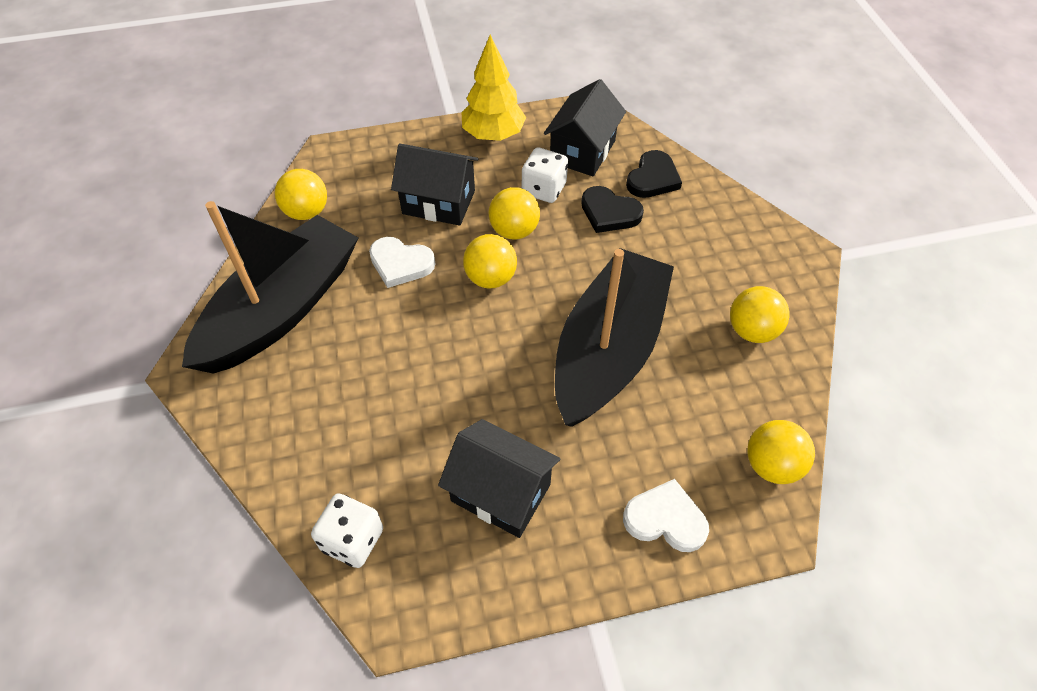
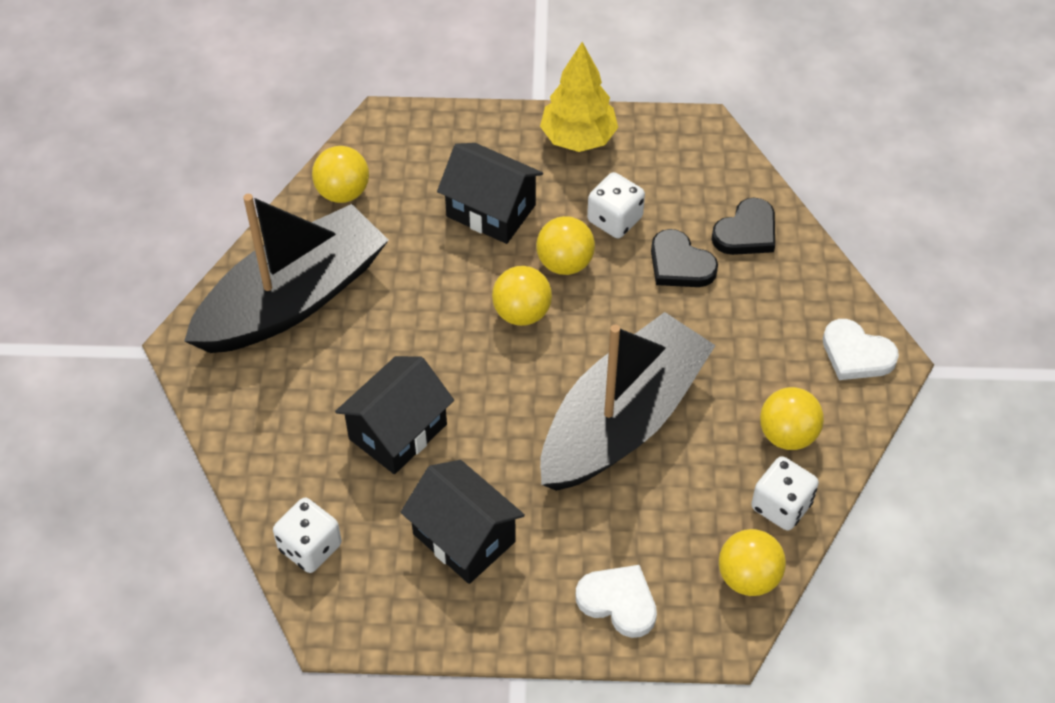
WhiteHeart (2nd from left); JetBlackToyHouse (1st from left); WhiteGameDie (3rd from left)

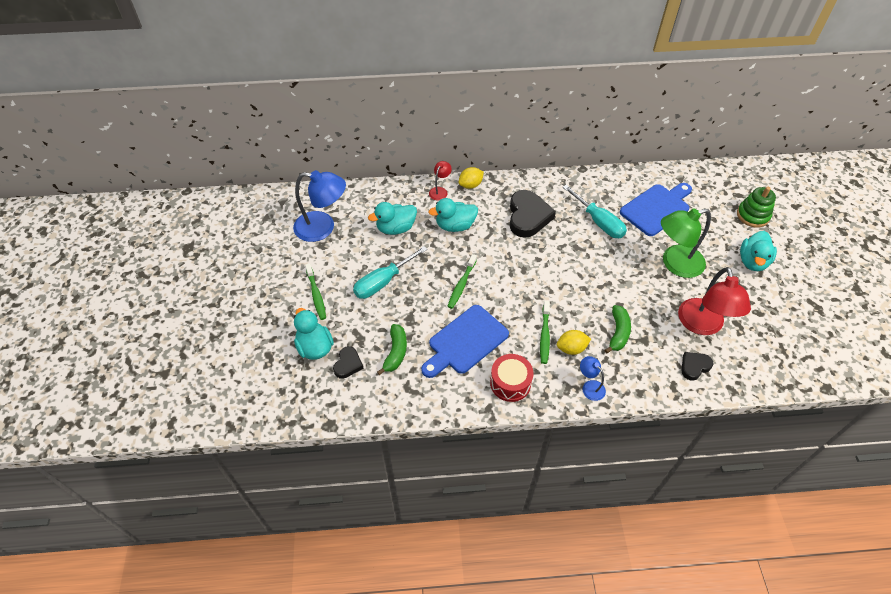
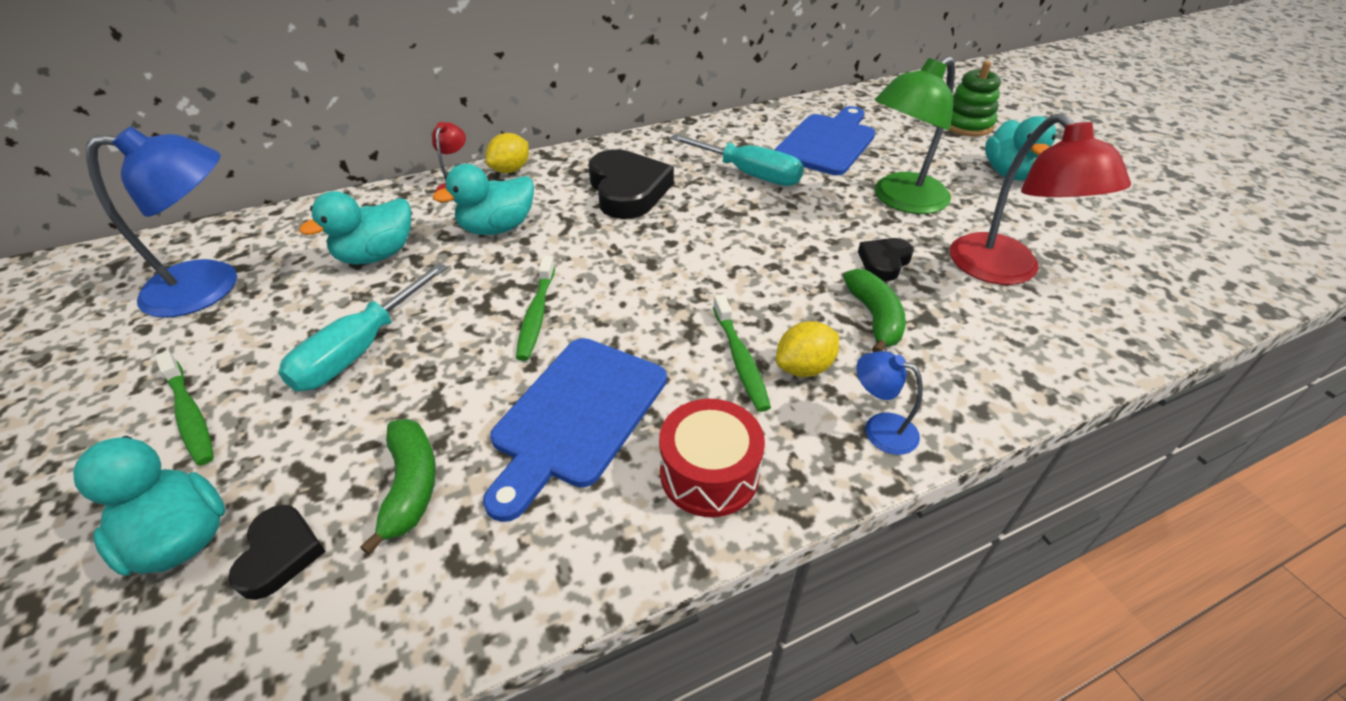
JetBlackHeart (3rd from left)

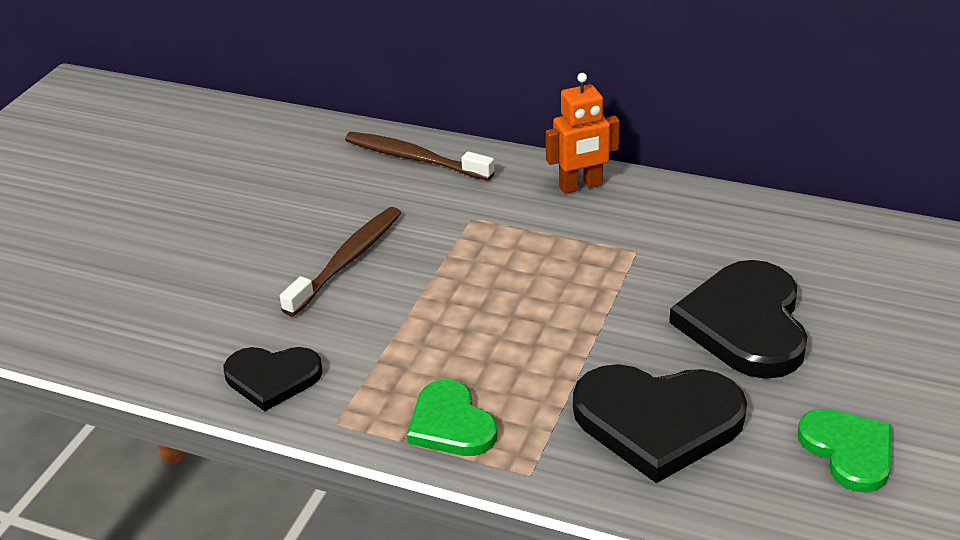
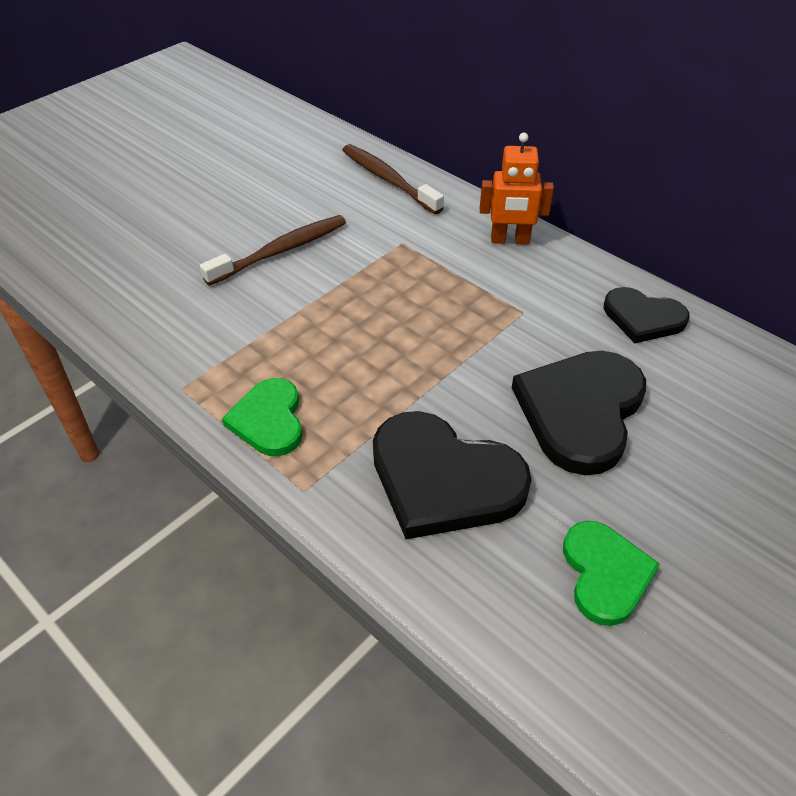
JetBlackHeart (3rd from left)

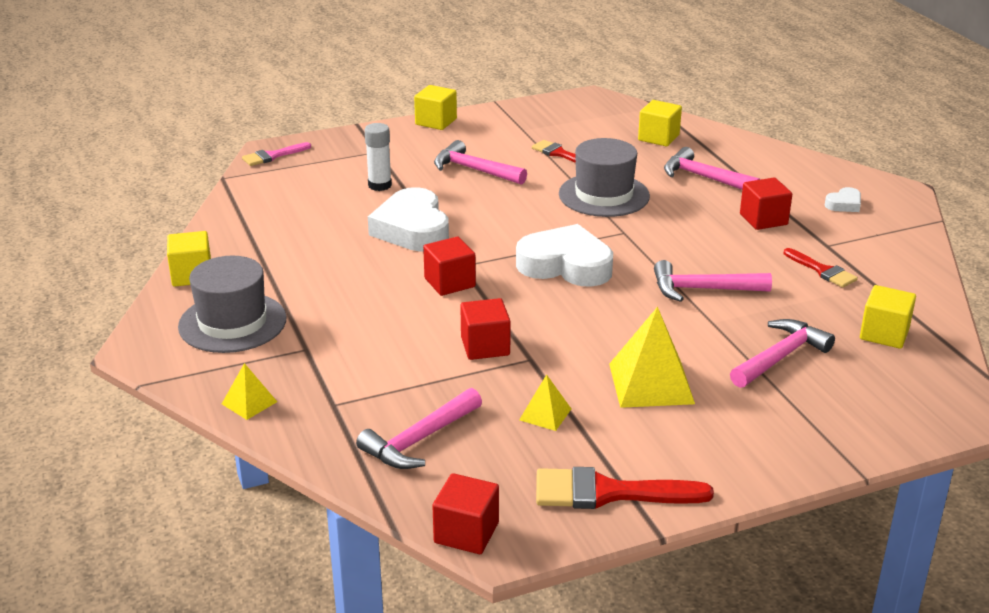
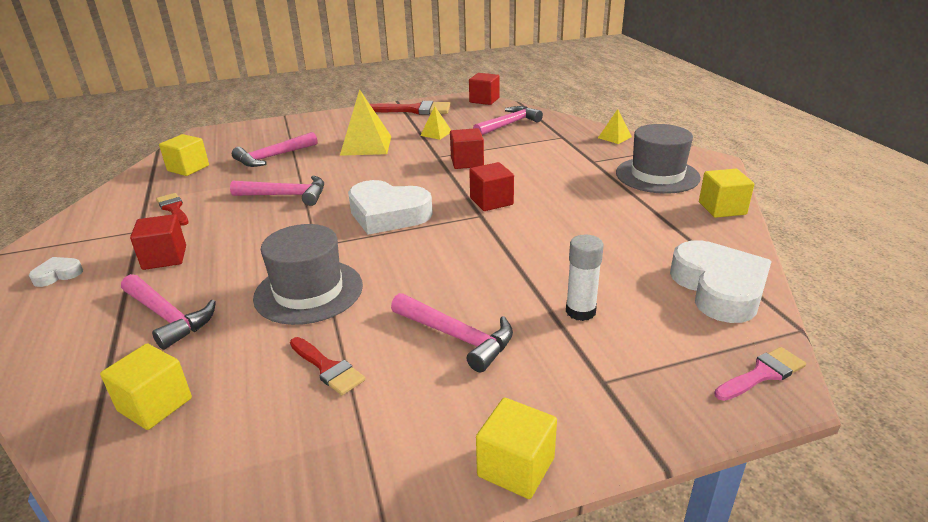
WhiteHeart (3rd from left)

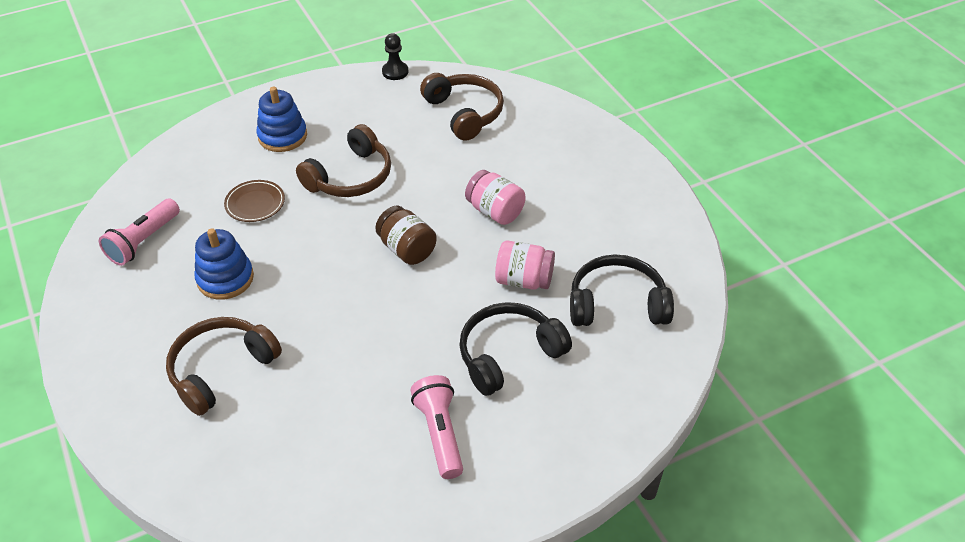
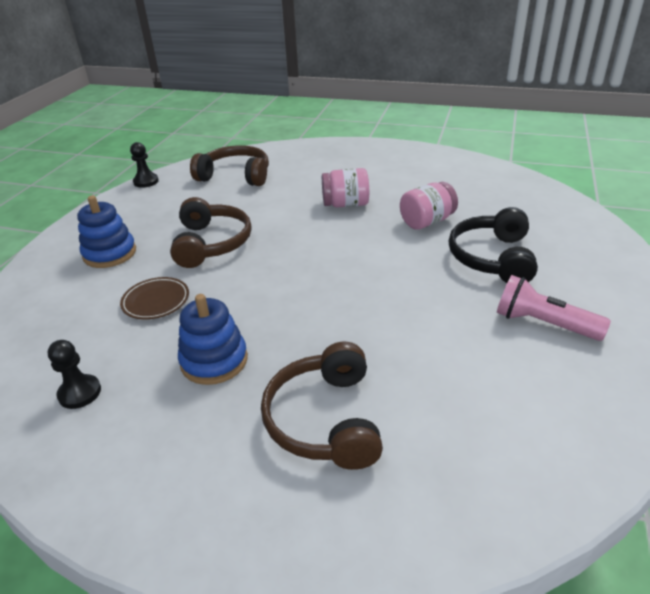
JetBlackChessPawn (1st from left); DarkBrownJar; JetBlackOverEarHeadphones (2nd from left in the first image)

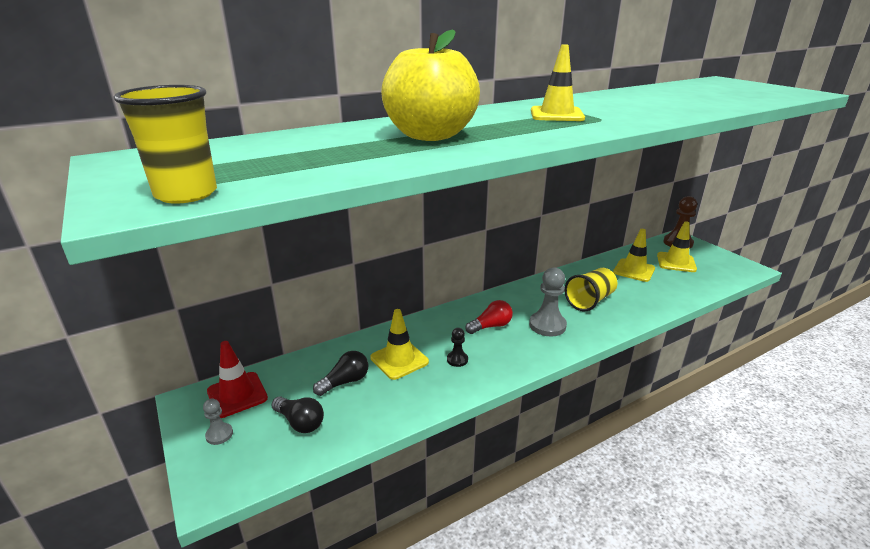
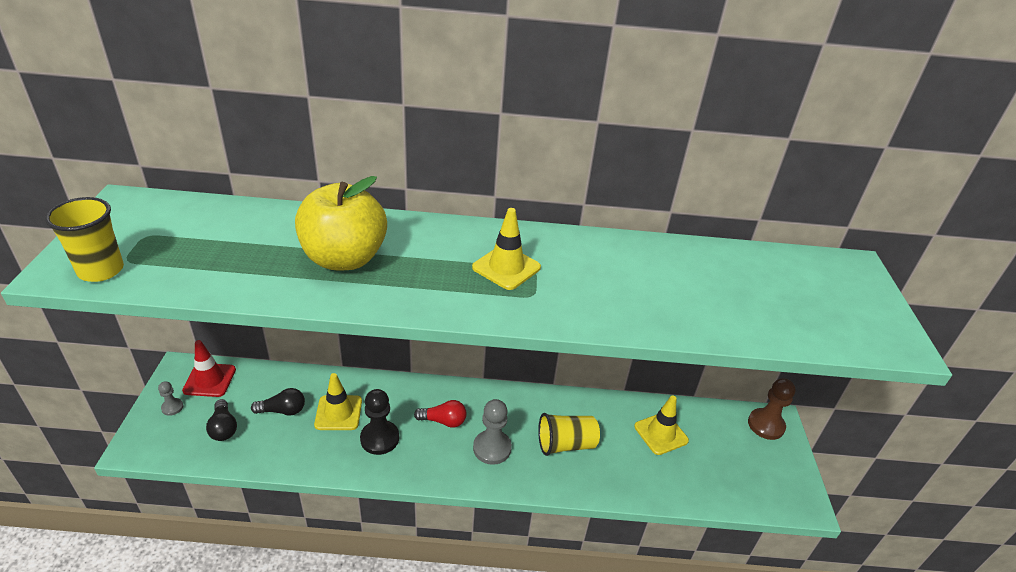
JetBlackChessPawn; YellowSafetyCone (4th from left in the first image)

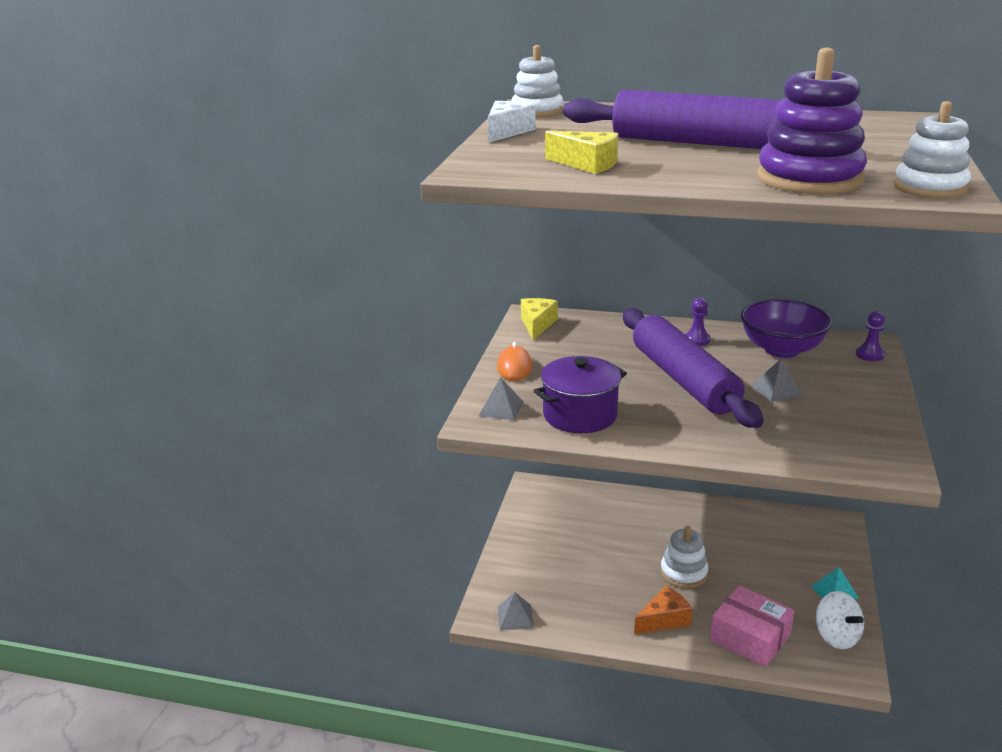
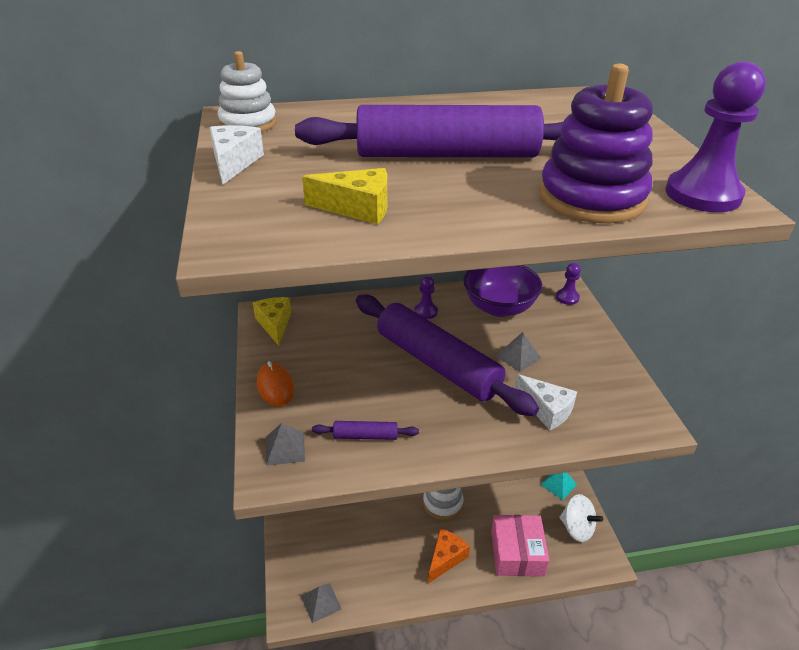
PurpleDoughRoller (1st from left); PinkPackage; PurpleChessPawn (3rd from left); WhiteCheeseWedge (2nd from left)

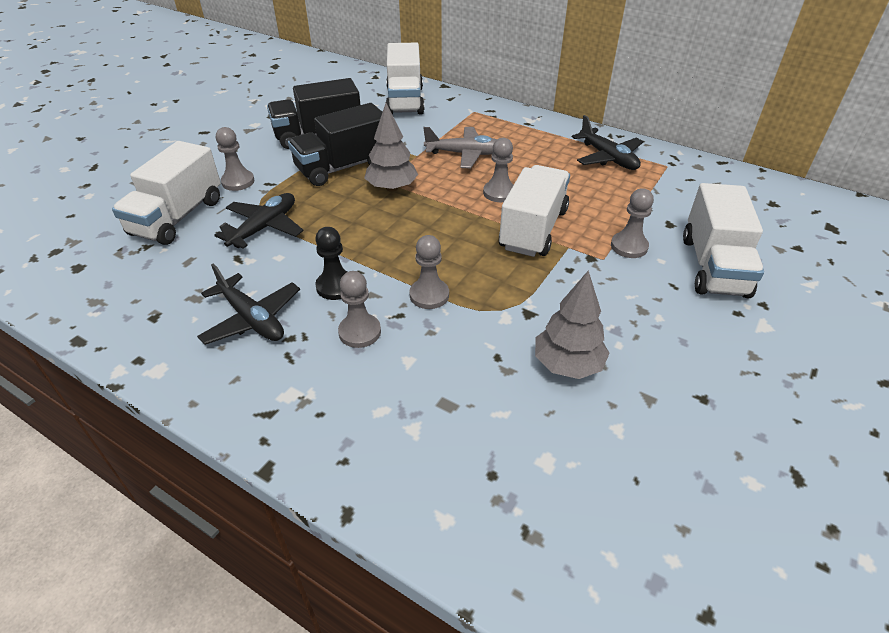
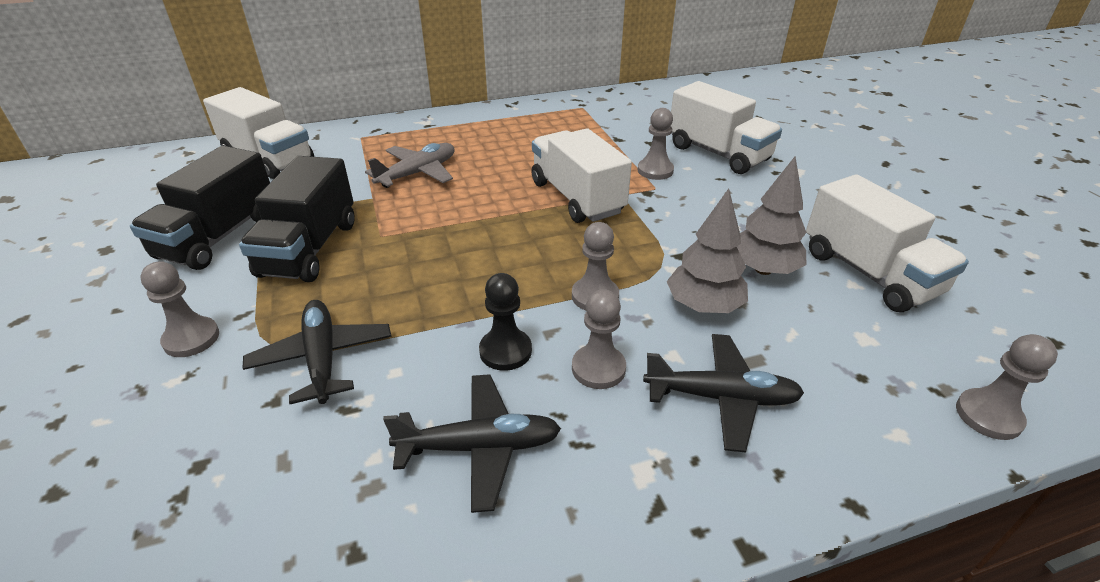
WhiteLorry (4th from left); AshGreyTree (1st from left); AshGreyChessPawn (5th from left); JetBlackAeroplane (3rd from left)

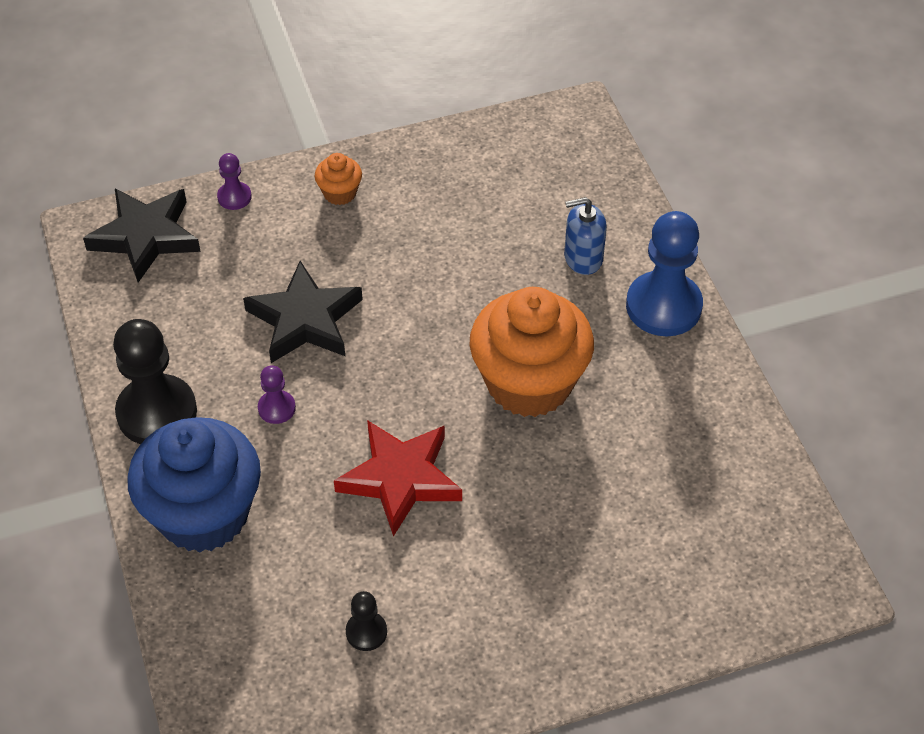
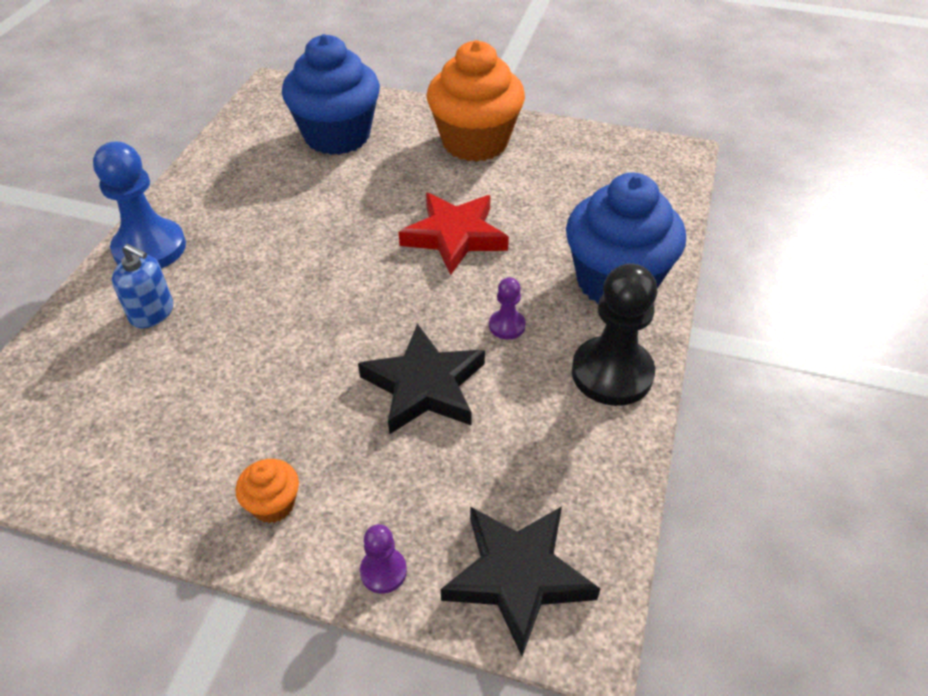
JetBlackChessPawn (2nd from left in the first image); BrightOrangeFairyCake (2nd from left); BlueFairyCake (1st from left)

